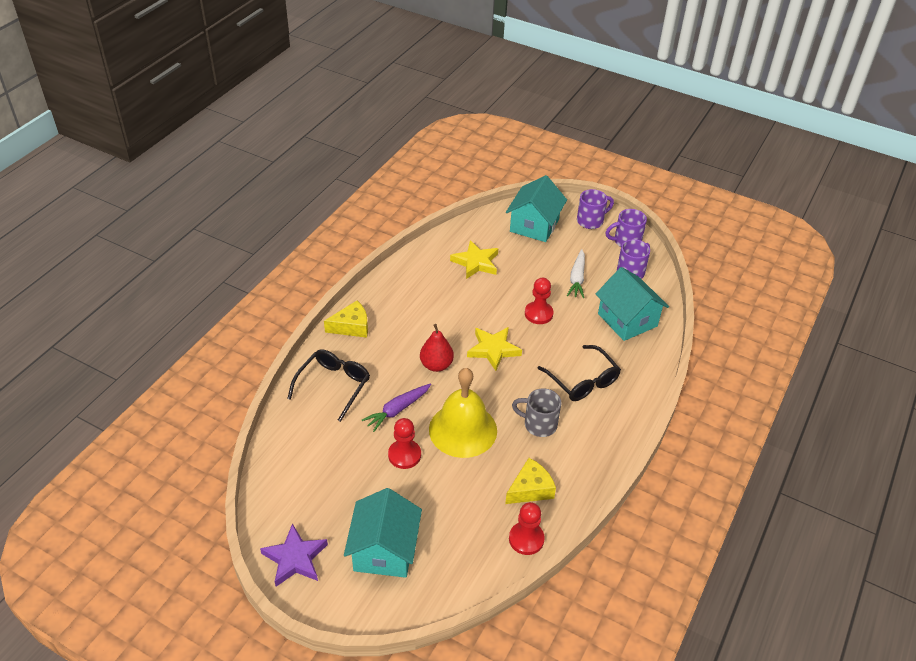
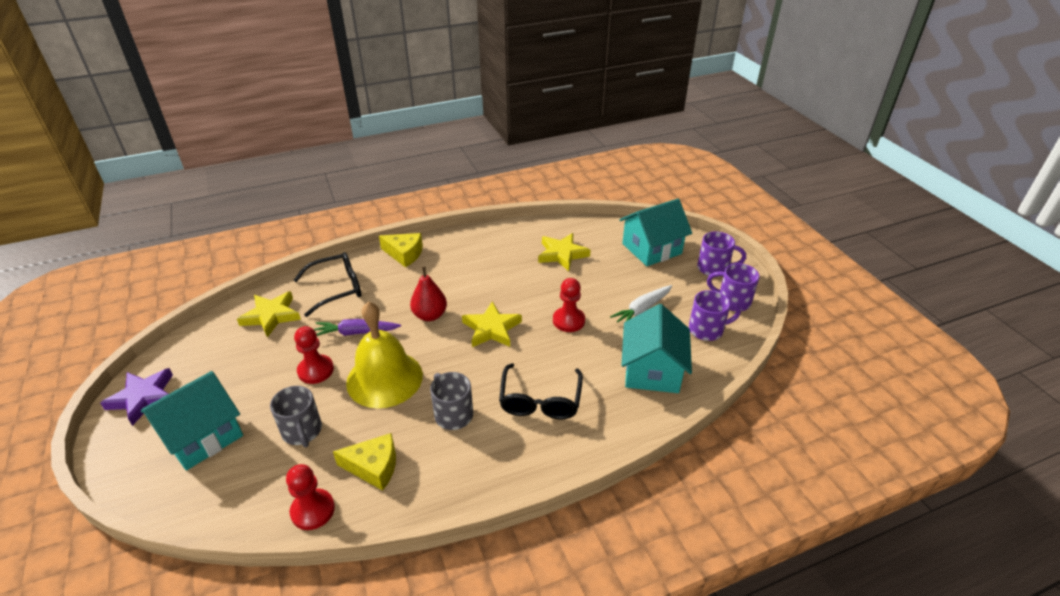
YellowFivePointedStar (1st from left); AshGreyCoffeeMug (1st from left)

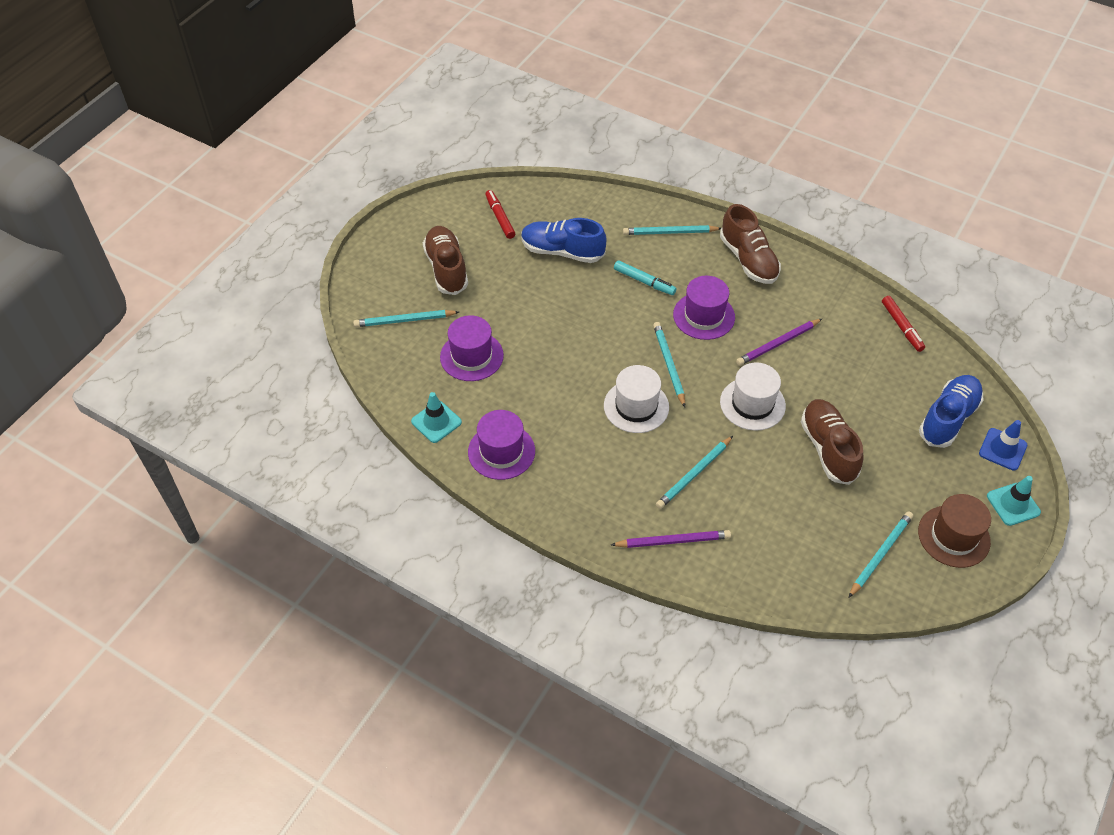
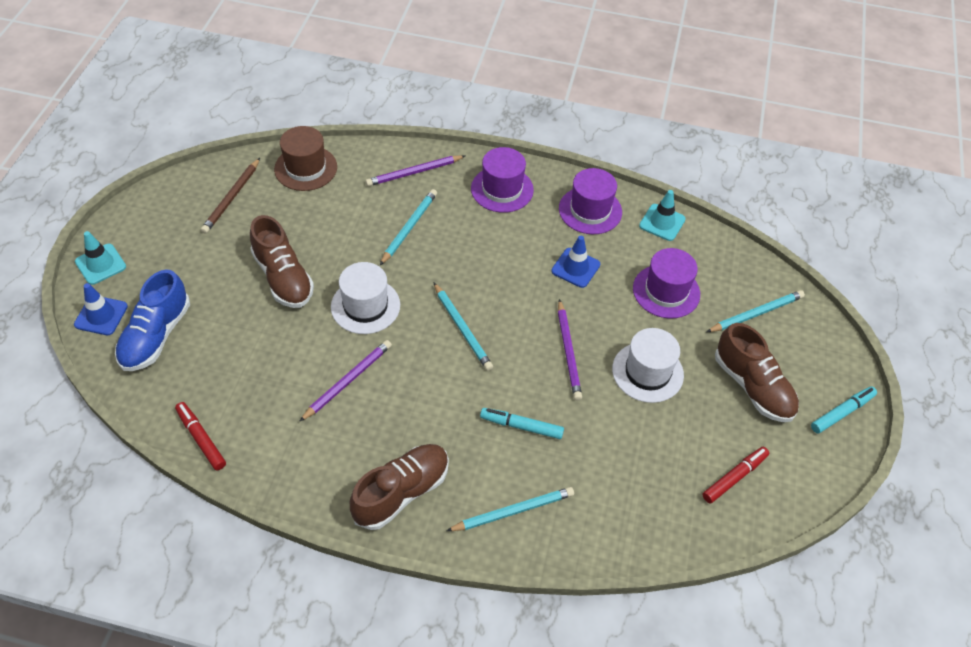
ScarletMarkerPen (2nd from left); BlueLaceUpShoe (1st from left in the first image); WhiteHat (2nd from left); PurpleHat (1st from left); DarkBrownLaceUpShoe (2nd from left); DarkBrownLeadPencil; DarkBrownHat; BlueSafetyCone (2nd from left); PurpleLeadPencil (3rd from left); TealMarkerPen (2nd from left)

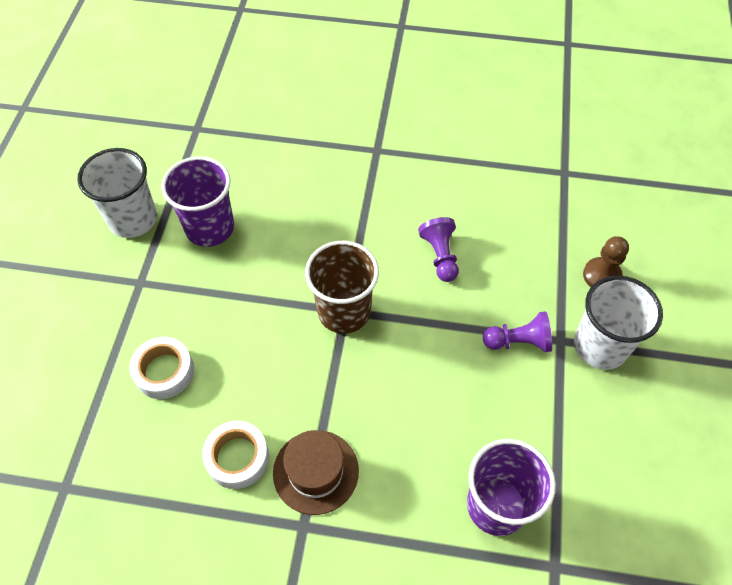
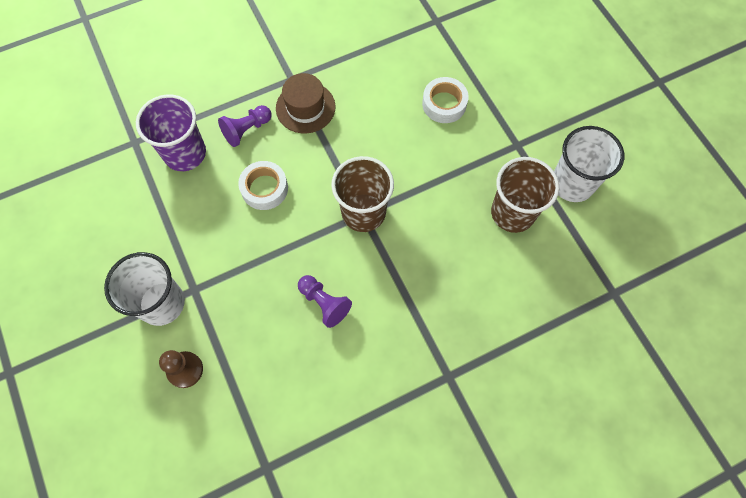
DarkBrownTumbler (2nd from left); WhiteRollOfTape (1st from left); PurpleChessPawn (1st from left)

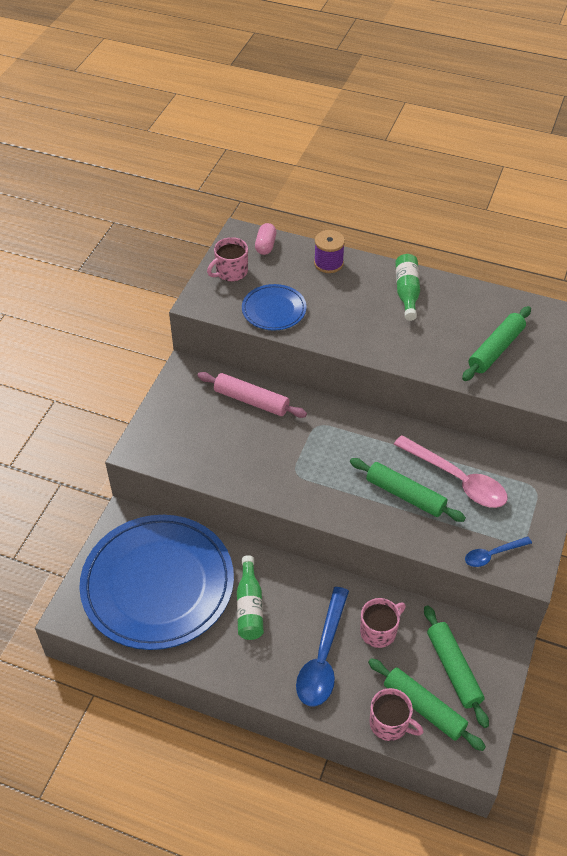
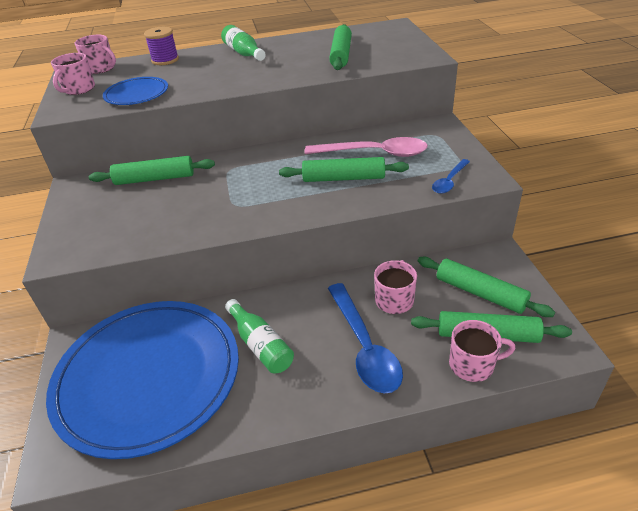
GreenDoughRoller (1st from left); PinkCoffeeMug (2nd from left)

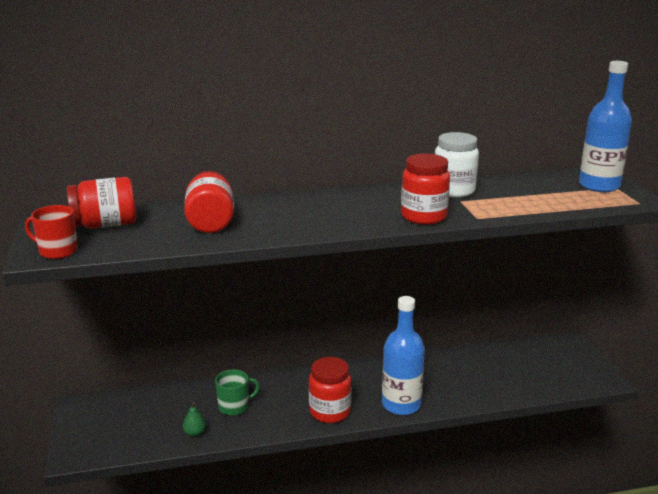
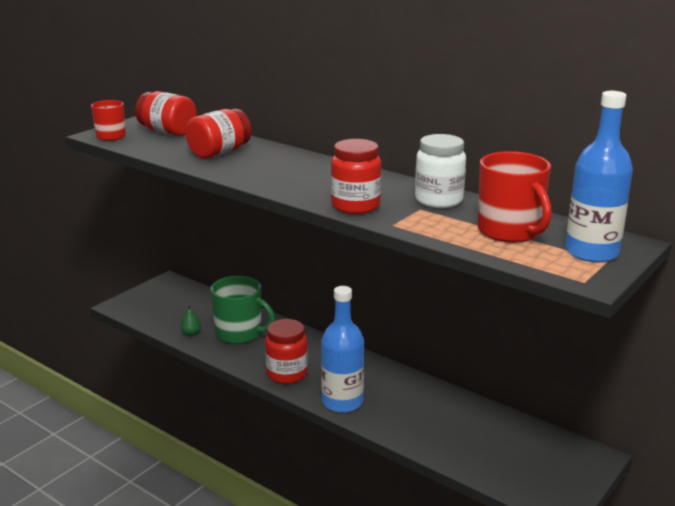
GreenCoffeeMug; ScarletCoffeeMug (2nd from left)

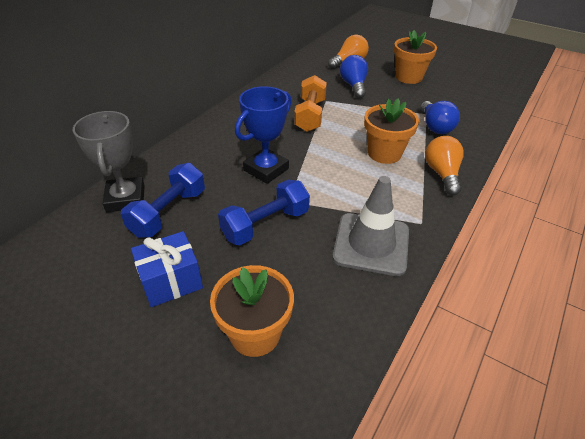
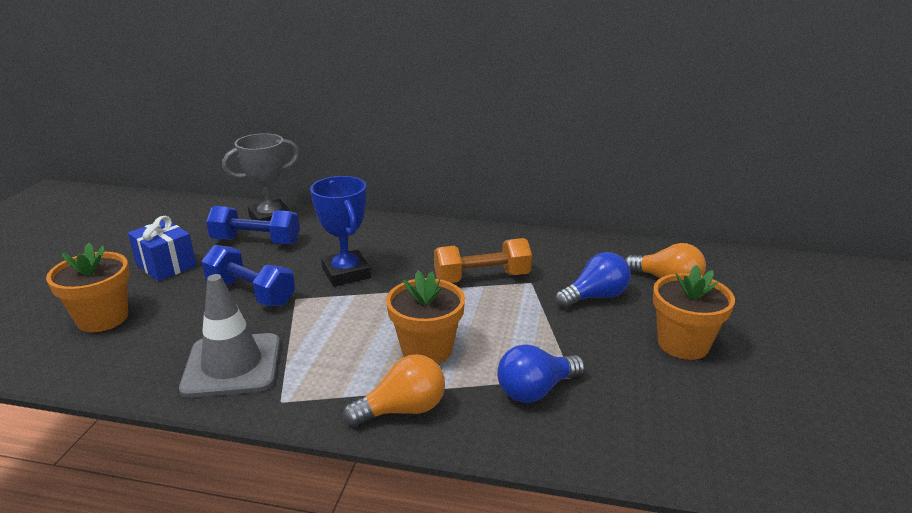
BlueTrophy

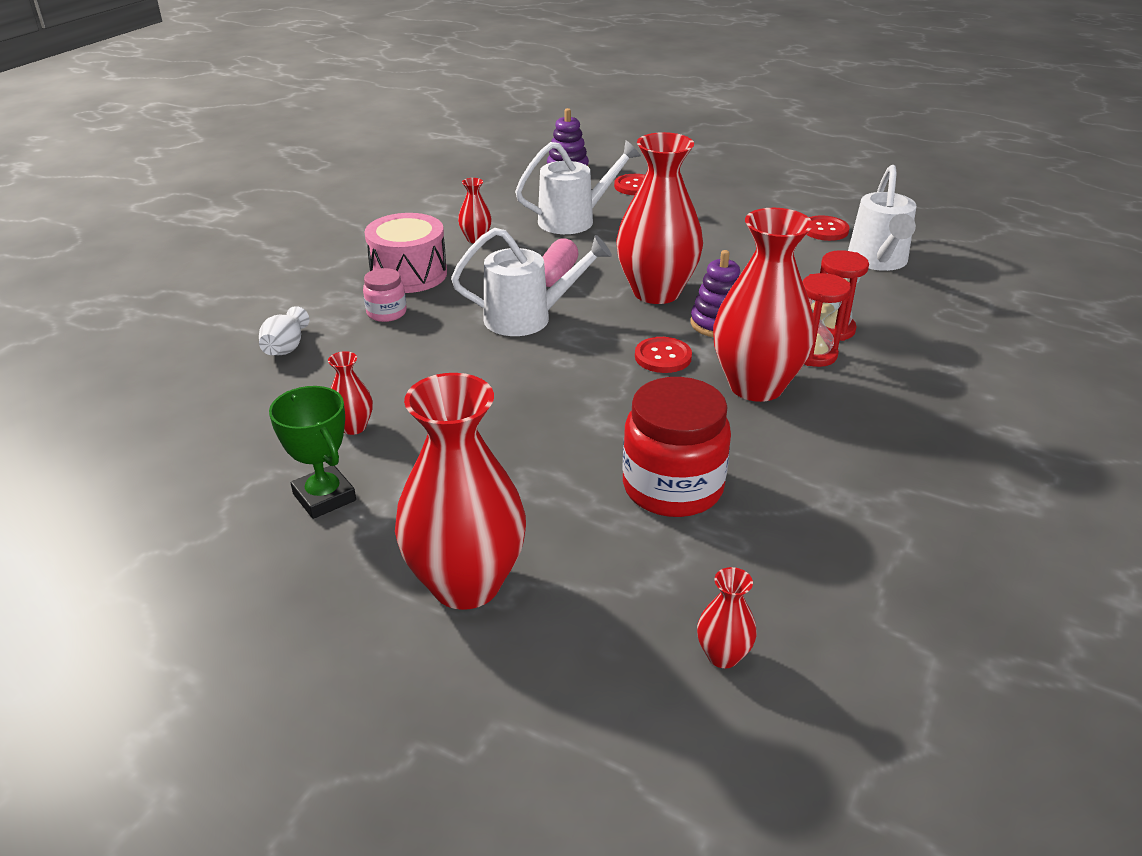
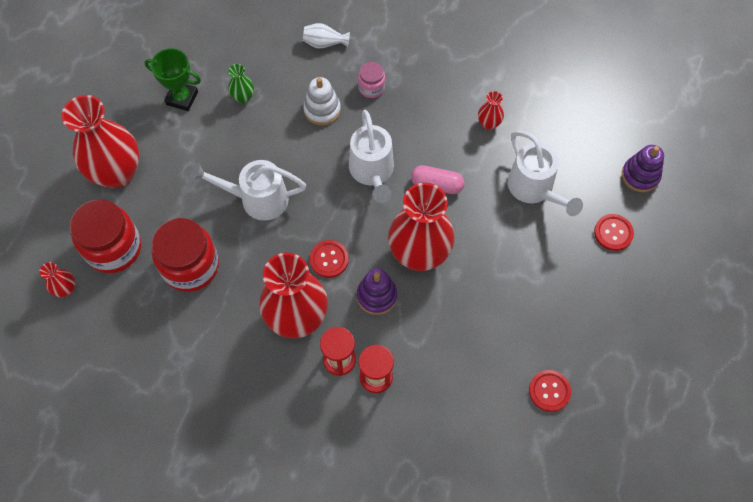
GreenTrophy; GreenTallVase; PinkSnareDrum; WhiteWateringCan (1st from left); ScarletJar (1st from left); WhiteStackingRings

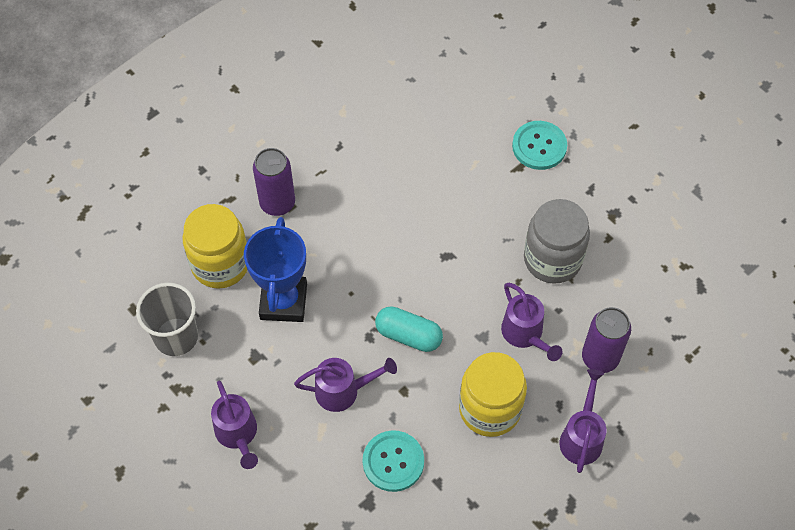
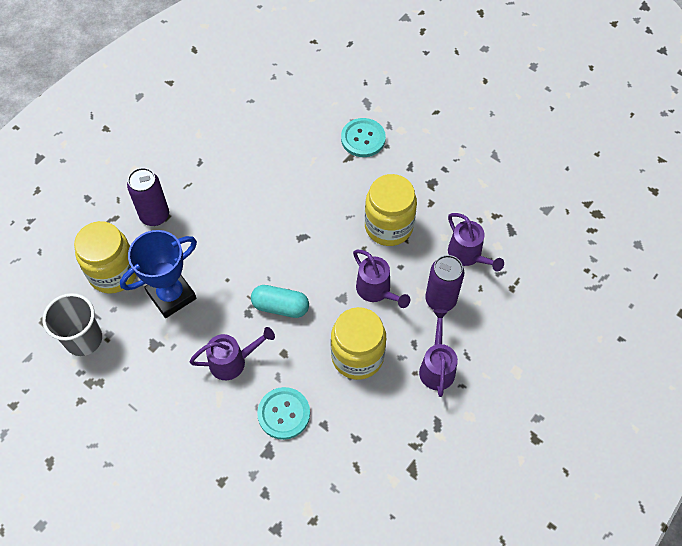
PurpleWateringCan (4th from left); BlueTrophy; YellowJar (3rd from left)

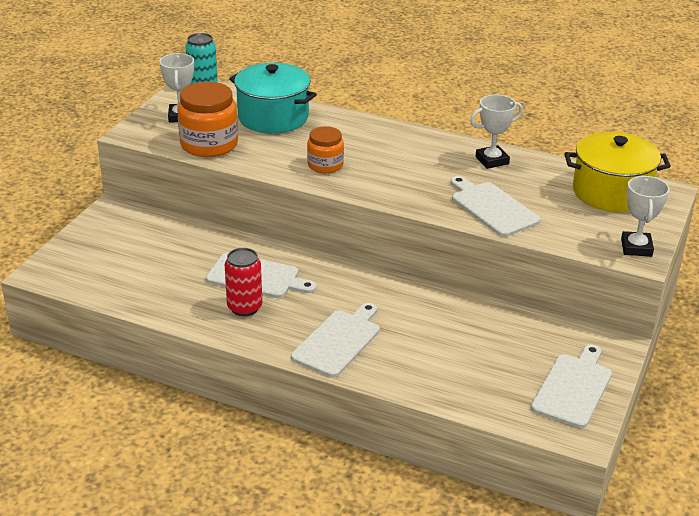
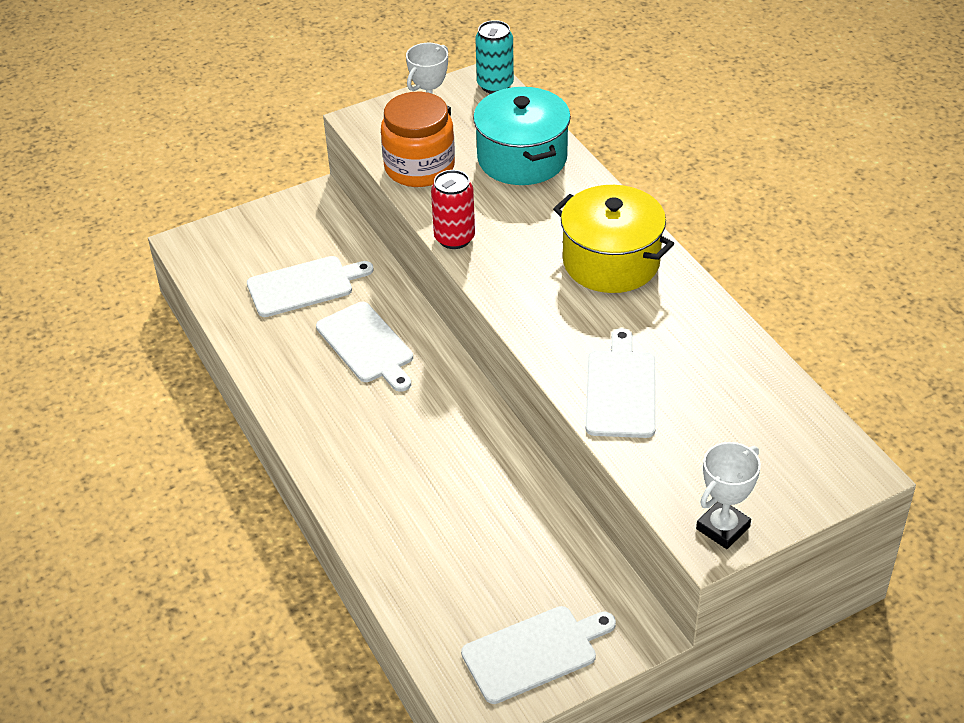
ScarletTin; WhiteCuttingBoard (1st from left); BrightOrangeJar (2nd from left in the first image); WhiteTrophy (2nd from left in the first image); YellowPot

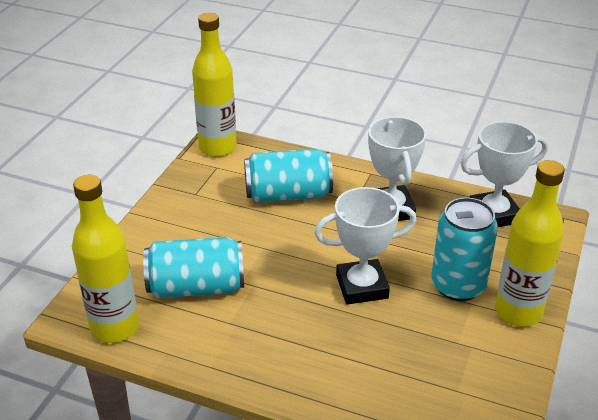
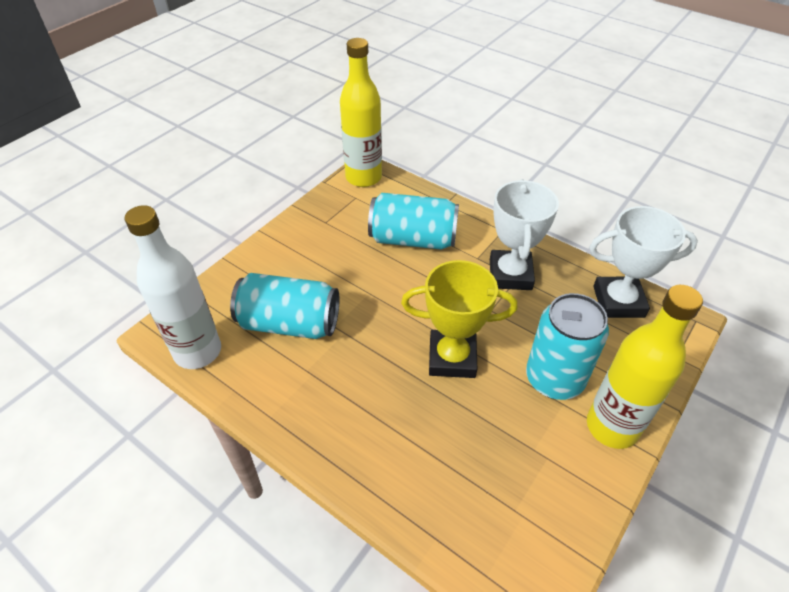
WhiteBottle; YellowTrophy

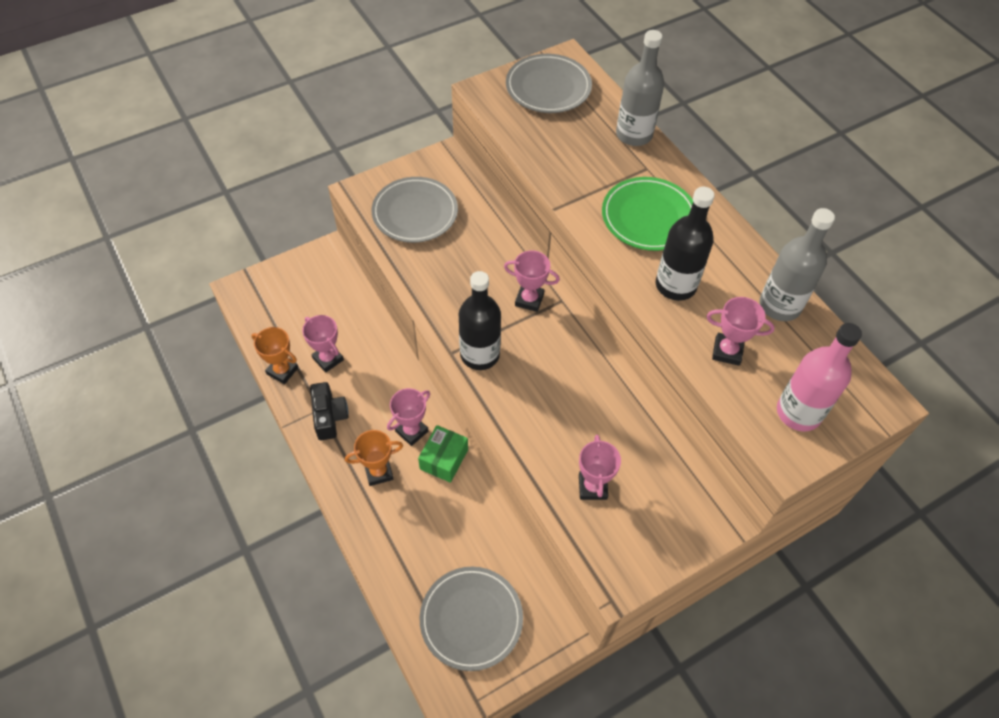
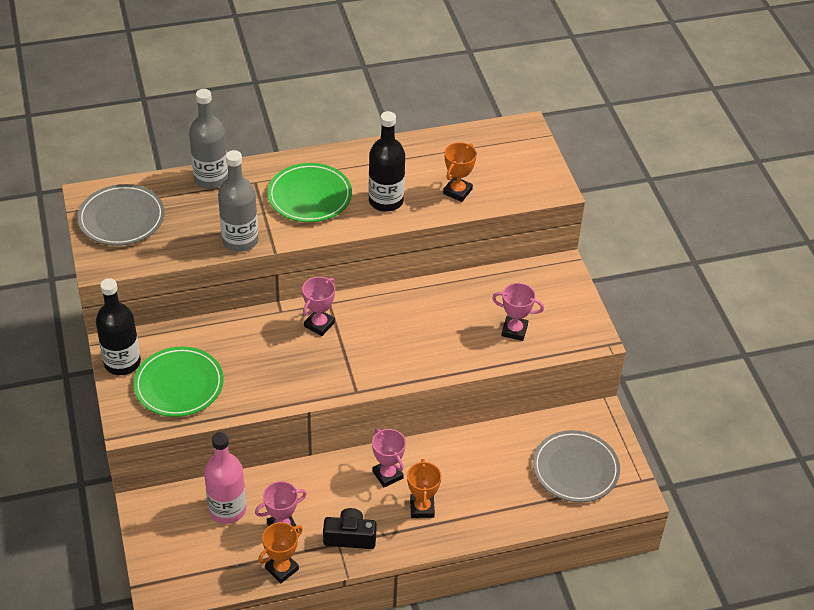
GreenDinnerPlate (1st from left); GreenPackage; JetBlackBottle (1st from left); BrightOrangeTrophy (3rd from left); AshGreyBottle (2nd from left); PinkBottle

